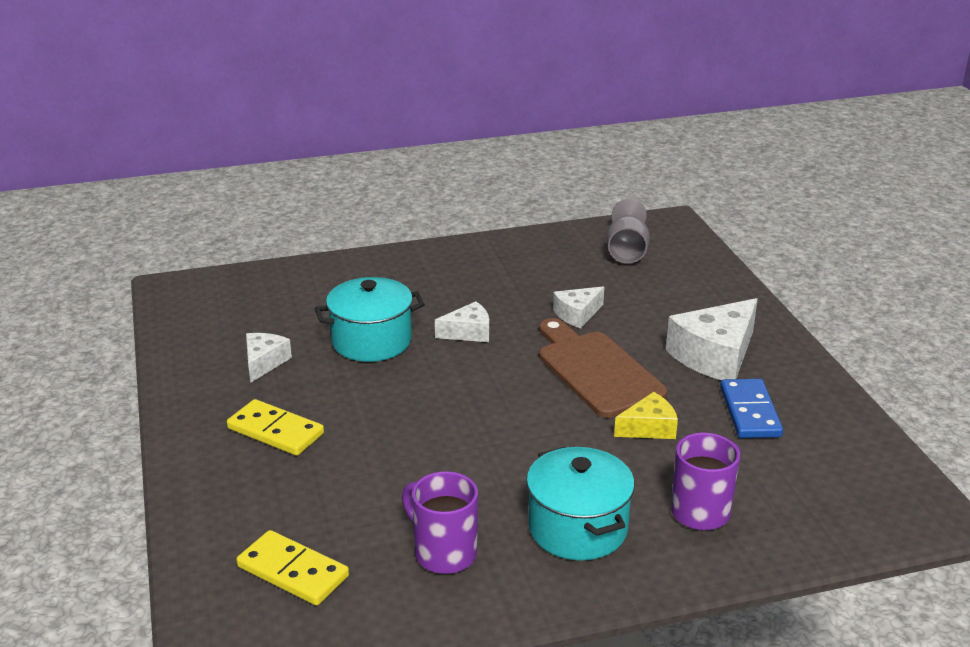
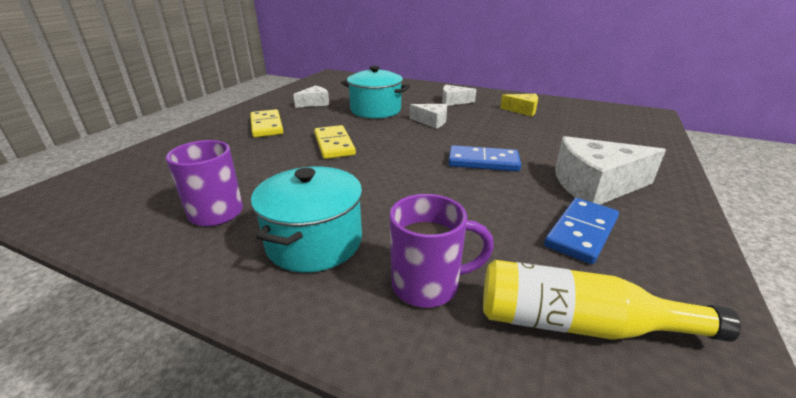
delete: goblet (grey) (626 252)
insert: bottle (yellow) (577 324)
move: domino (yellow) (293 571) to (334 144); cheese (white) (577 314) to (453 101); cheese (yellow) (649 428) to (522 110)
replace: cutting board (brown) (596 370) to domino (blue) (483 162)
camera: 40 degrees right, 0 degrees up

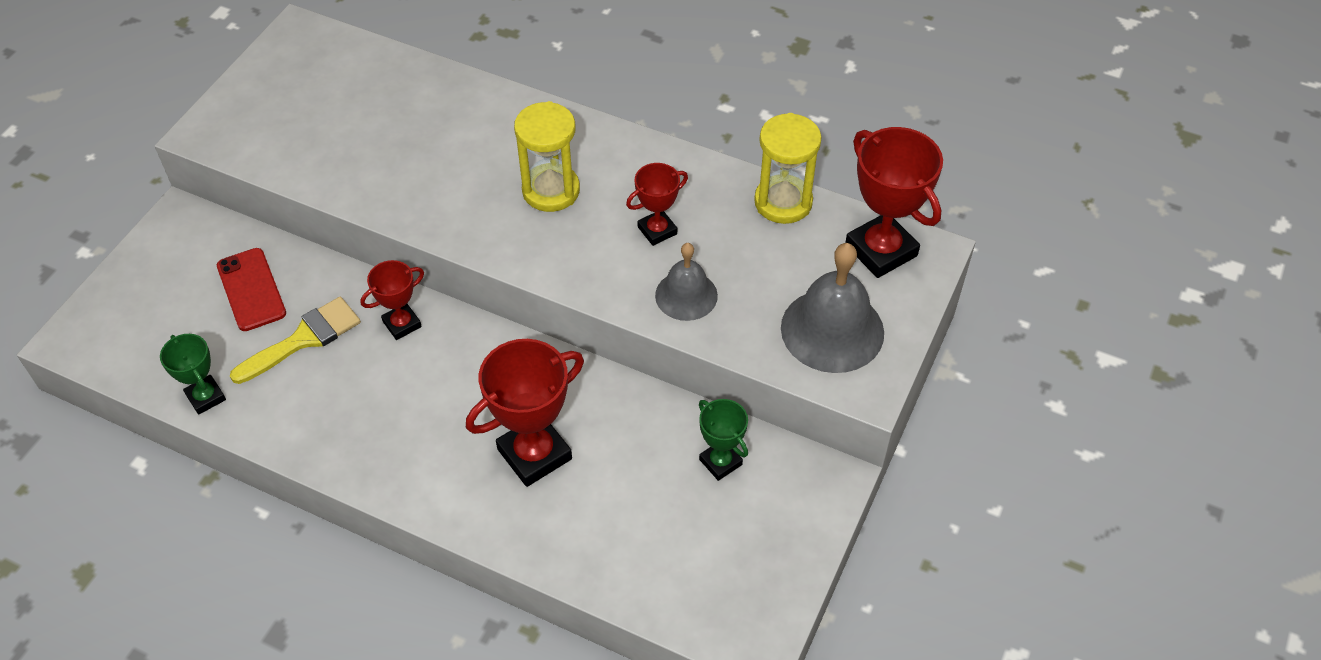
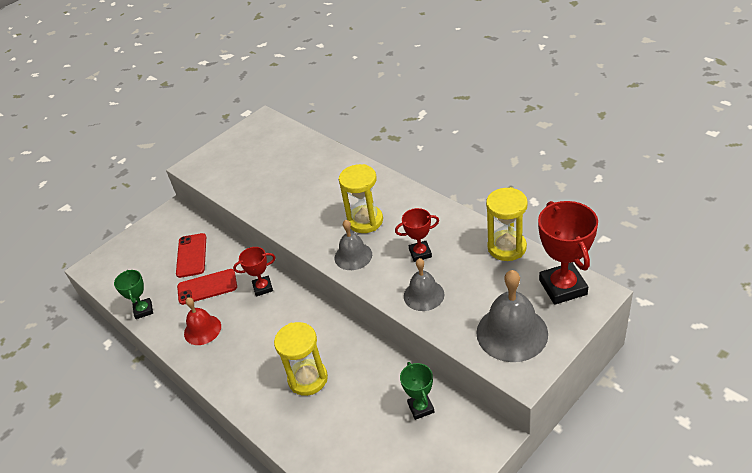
insert: bell (red) (202 330); bell (grey) (353 256)
replace: brush (yellow) (304 339) to phone (red) (207 287); trophy (red) (534 454) to hourglass (yellow) (308 379)
camera: 25 degrees right, 10 degrees down

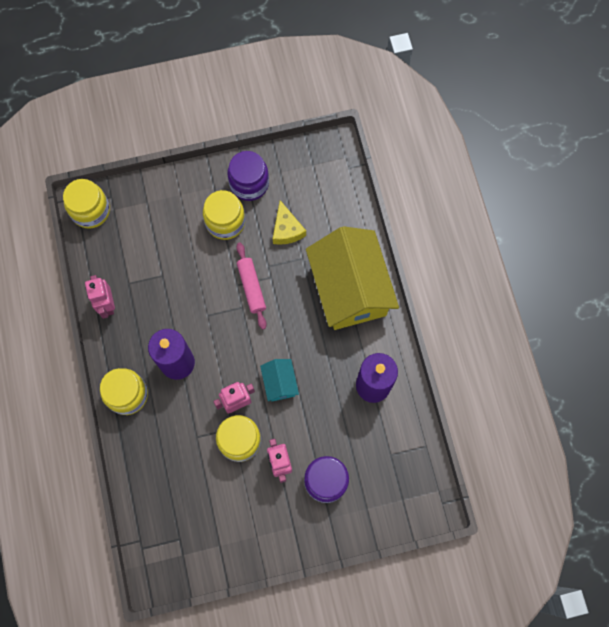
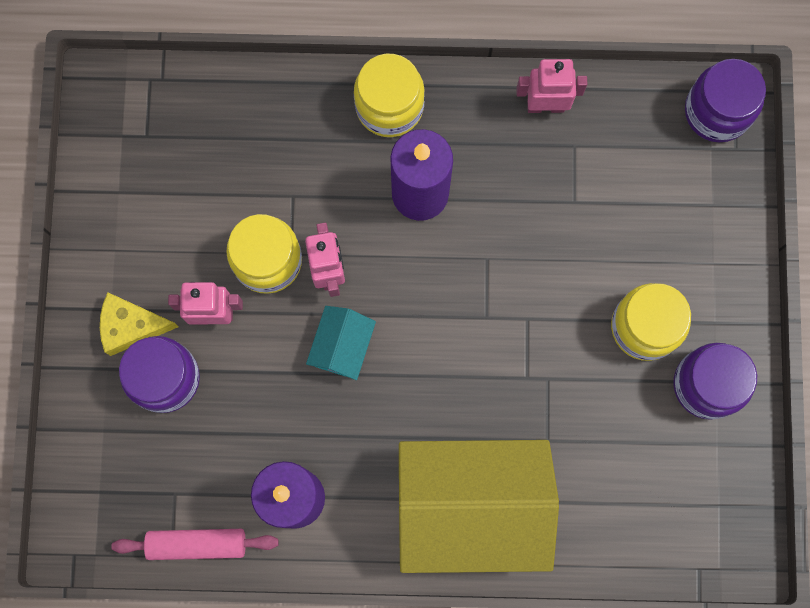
move: rolling pin (pink) (251 287) to (197 544); cheese (yellow) (286 229) to (131 326)
recolor: jar (yellow) (90 211) to jar (purple) (717 111)
rotate: house (turquoise) (280 383) = (342 346) 75 degrees counterclockwise
camera: 105 degrees right, 5 degrees up

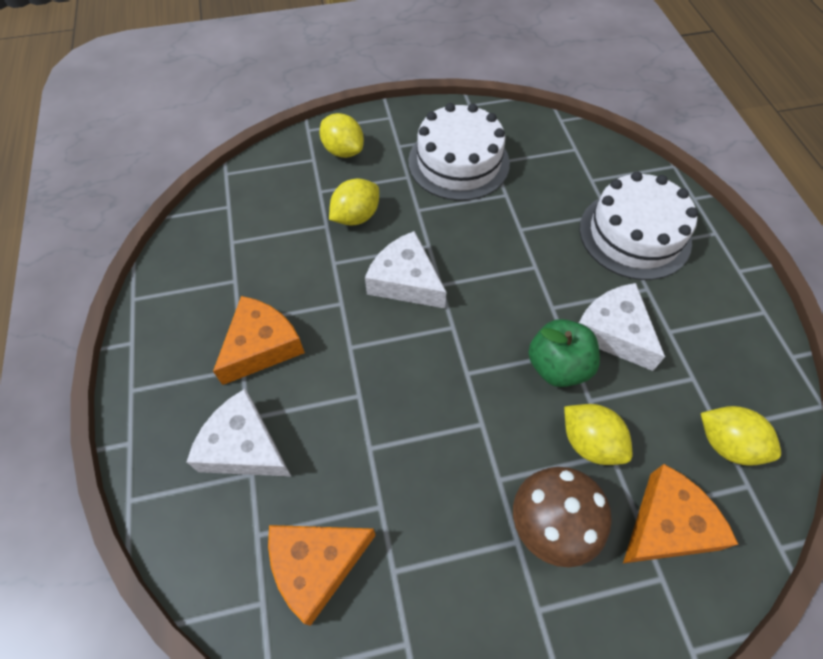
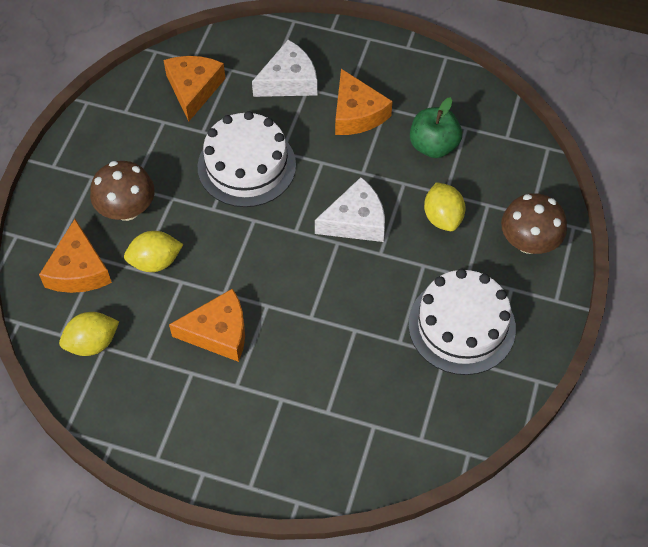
move: apple (green) (557 366) to (433 146); cake (white) (634 234) to (246 166)
replace: lemon (yellow) (343 151) to mushroom (brown) (528 242)
recolor: cheese (white) (613 332) to cheese (orange) (218 332)
camera: 120 degrees right, 0 degrees up

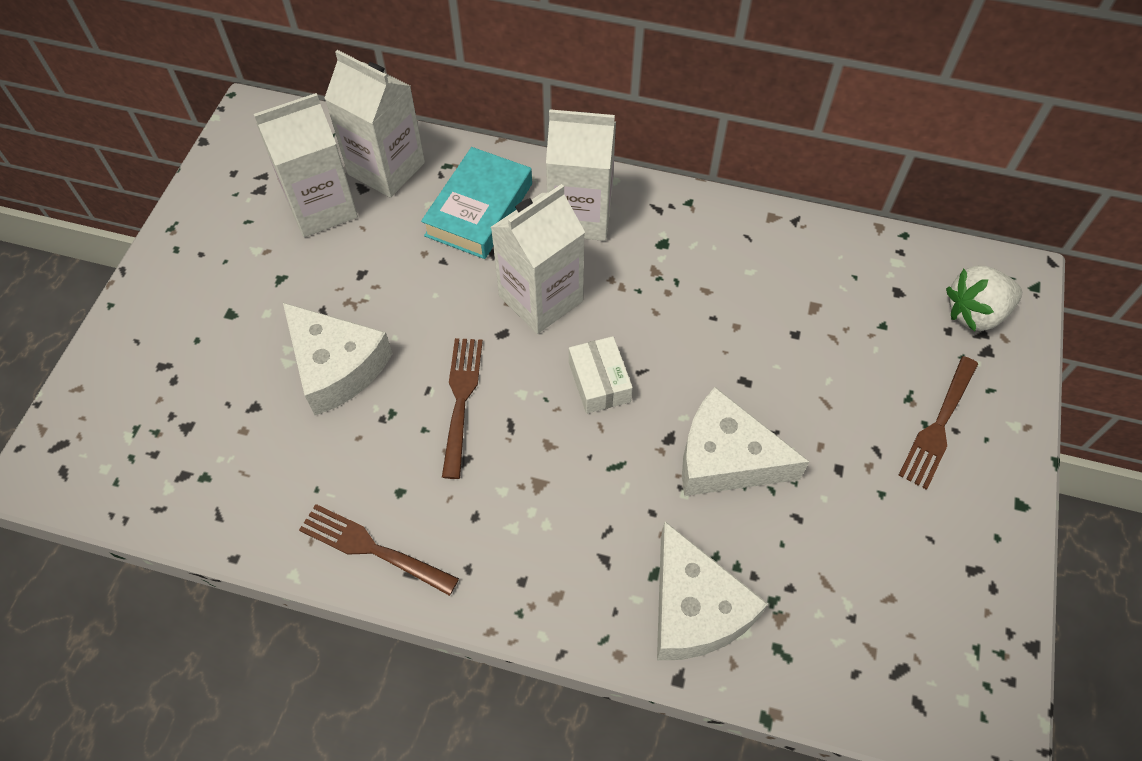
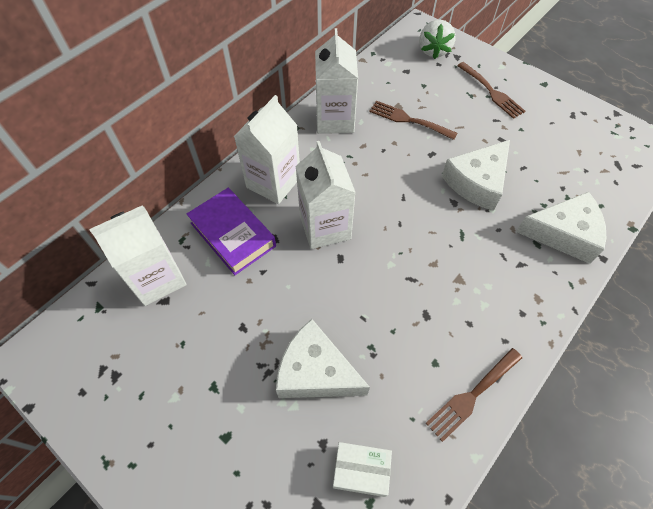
move: carton (white) (321 207) to (335 120); fork (brown) (461 400) to (409 120); box (white) (599 382) to (361 470)
recolor: book (turquoise) (479 209) to book (purple) (232 234)
rotate: cheese (white) (336 367) = (316 371) 135 degrees counterclockwise
camera: 65 degrees left, 0 degrees up

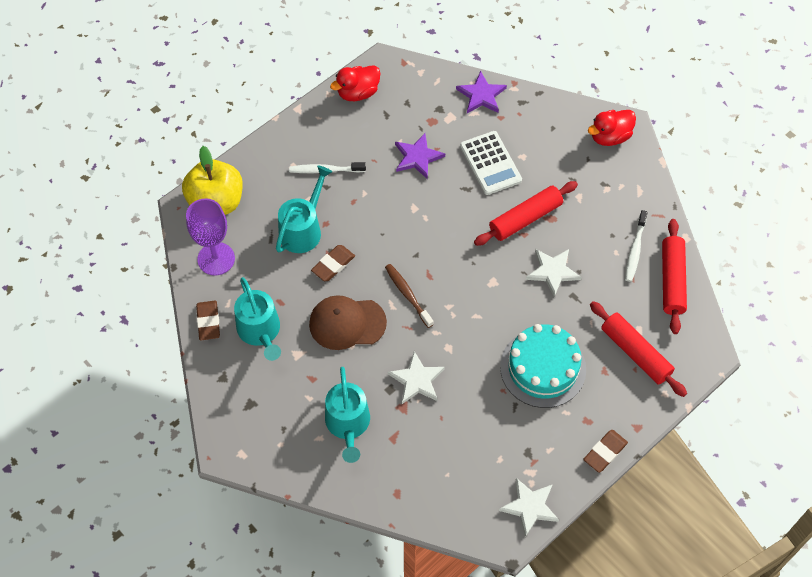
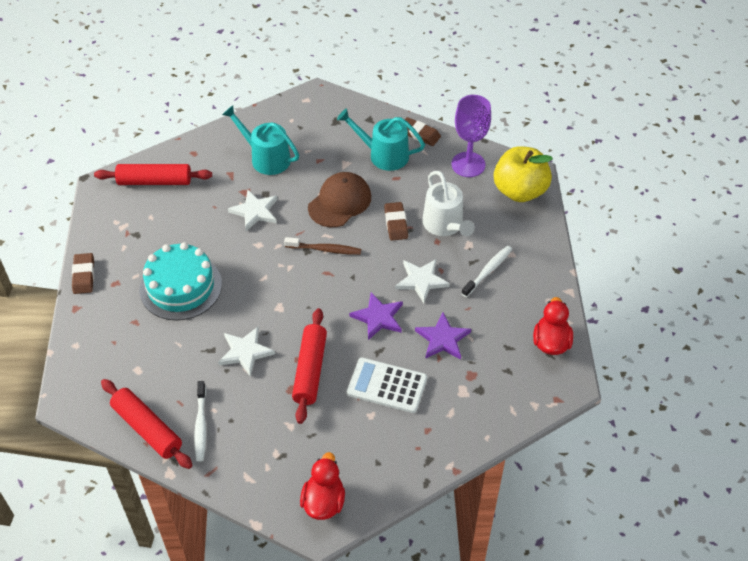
move: star (purple) (481 95) to (378 317); star (white) (530 507) to (421 281); rolling pin (red) (635 353) to (155 181)
recolor: watering can (turquoise) (303 229) to watering can (white) (445 225)
rotate: toothbrush (white) (635 250) = (201 425) 150 degrees counterclockwise
camera: 130 degrees right, 10 degrees down

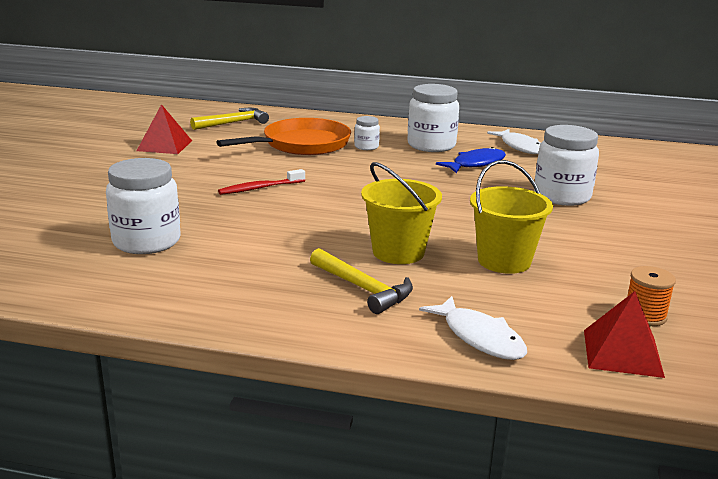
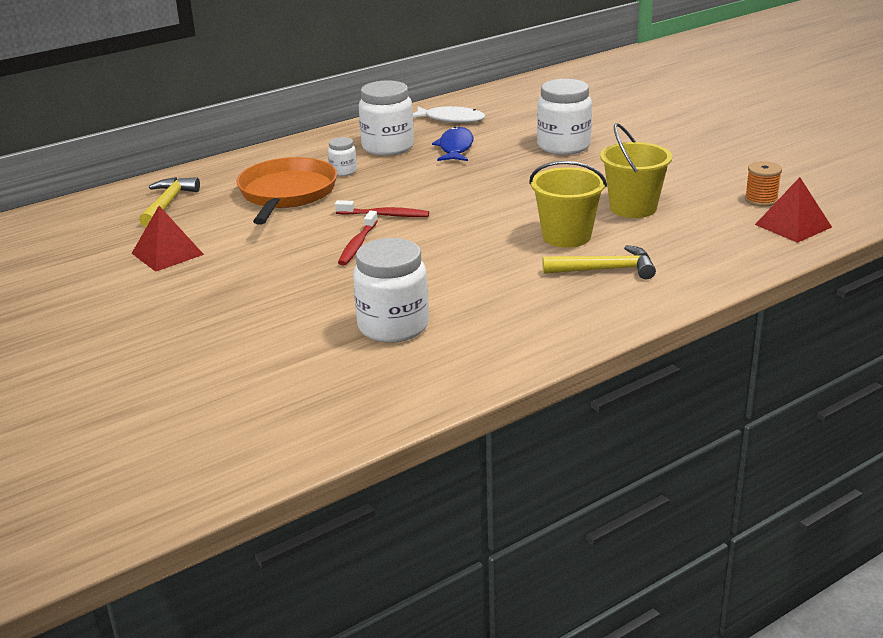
delete: fish (white) (479 337)
insert: toothbrush (red) (385 215)
camera: 45 degrees left, 5 degrees up

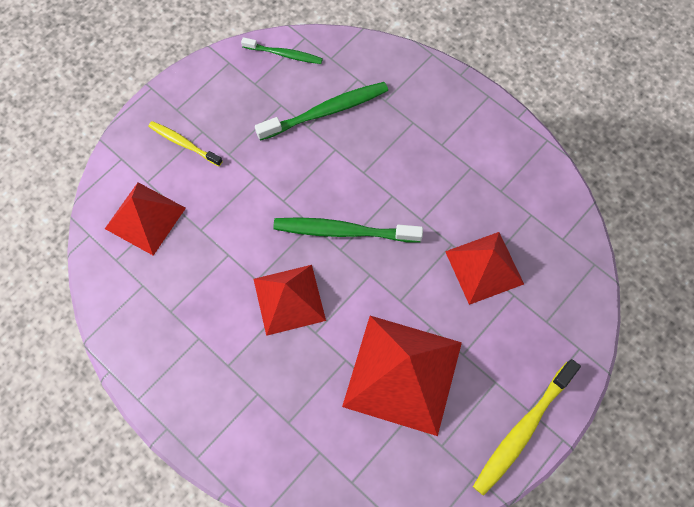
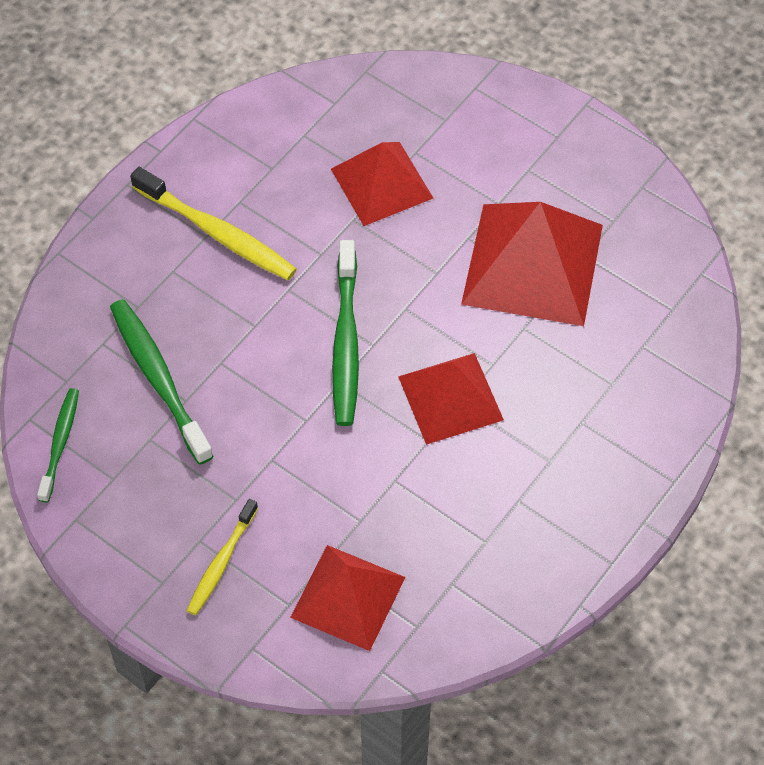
move: toothbrush (yellow) (522 430) to (217 233)
camera: 95 degrees left, 10 degrees down

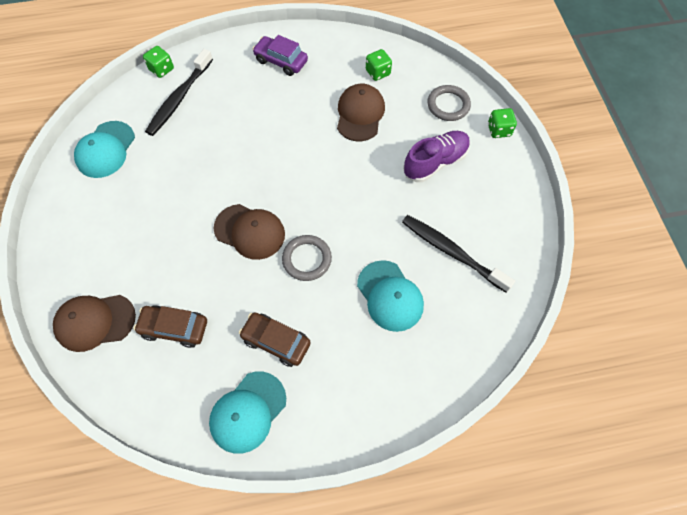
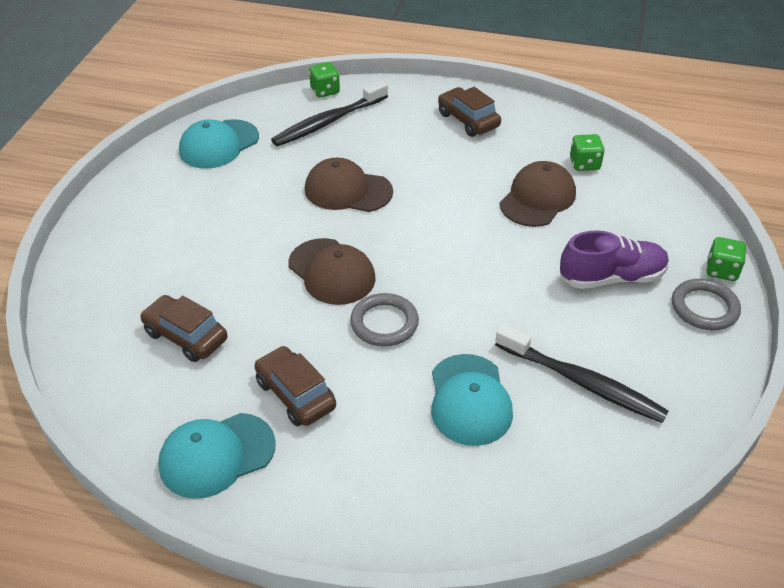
move: cap (brown) (95 322) to (348 190); ring (grey) (448 105) to (704 308)
recolor: car (purple) (281 61) to car (brown) (468 120)
rotate: toothbrush (black) (452 252) = (582 382) 150 degrees clockwise
camera: 25 degrees right, 20 degrees down

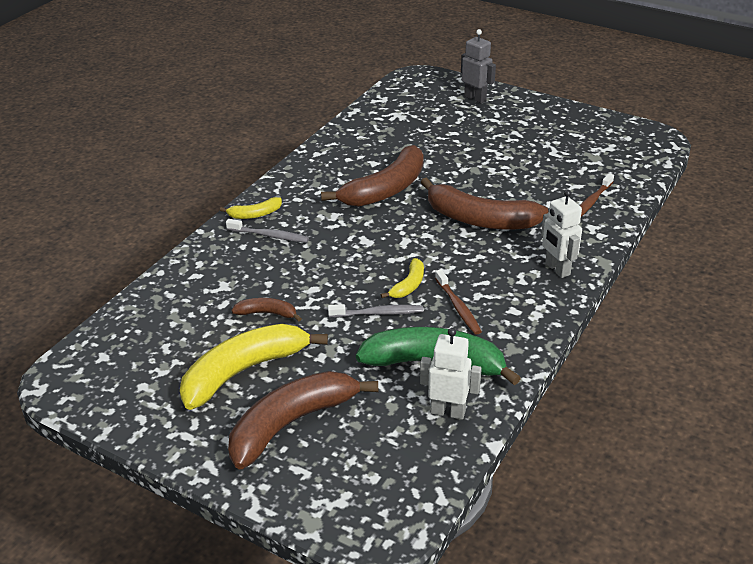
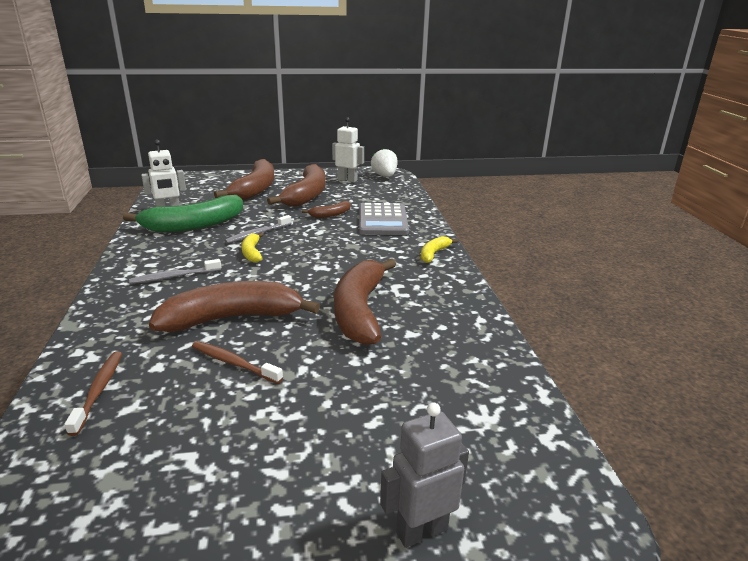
insert: calculator (grey) (382 220); strawberry (white) (384 176)
move: toothbrush (grey) (269 235) to (174 277); toothbrush (brown) (458 307) to (233 363); robot (white) (557 269) to (347 180)
recolor: banana (yellow) (244 371) to banana (brown) (306 195)
rotate: robot (grey) (475 98) = (421 530) 150 degrees clockwise
camera: 140 degrees right, 10 degrees down

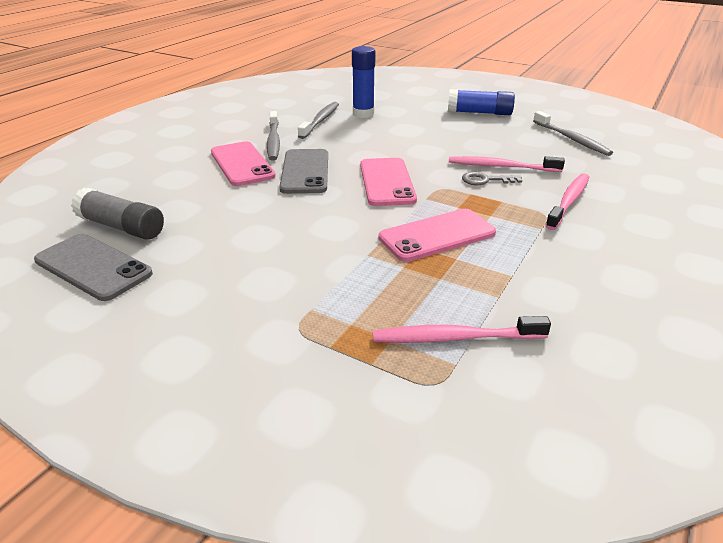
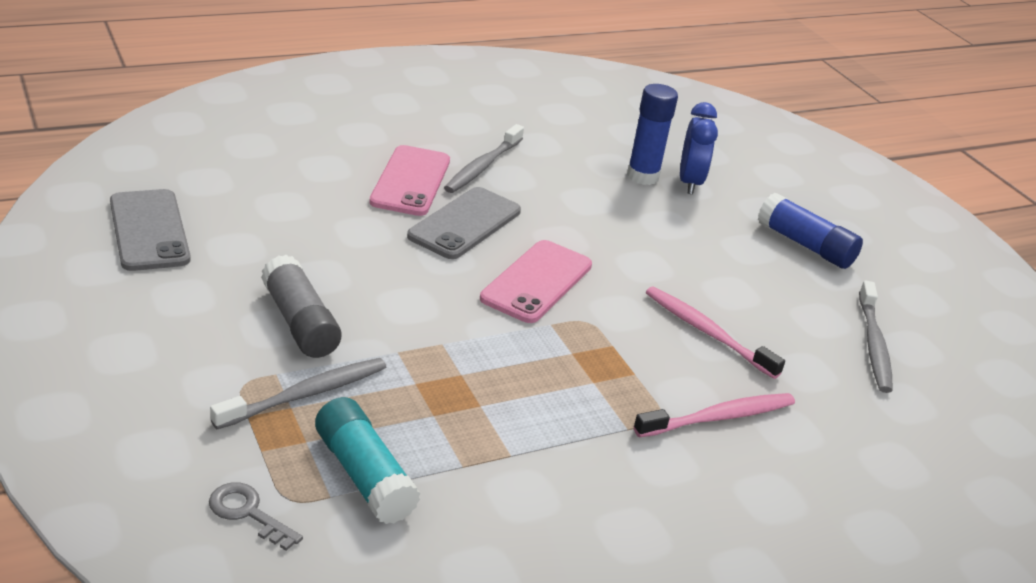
delete: phone (pink) (437 235)
insert: clock (blue) (690 183)
move: glue stick (grey) (121 227) to (300 322); toothbrush (grey) (320 121) to (305 395); key (grey) (486 180) to (248 513)
replace: toothbrush (pink) (455 338) to glue stick (turquoise) (364 475)
camera: 30 degrees right, 0 degrees up

